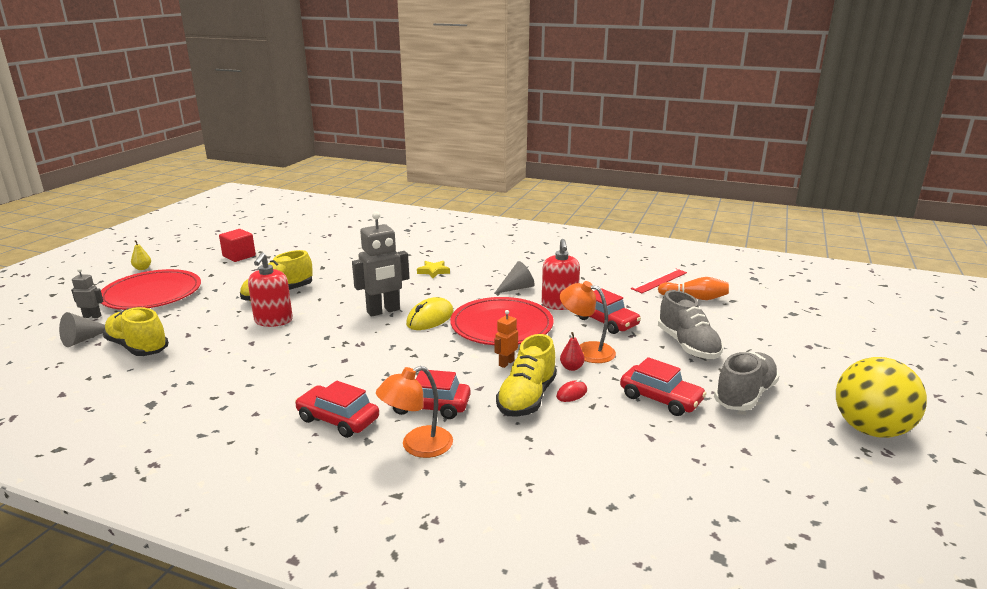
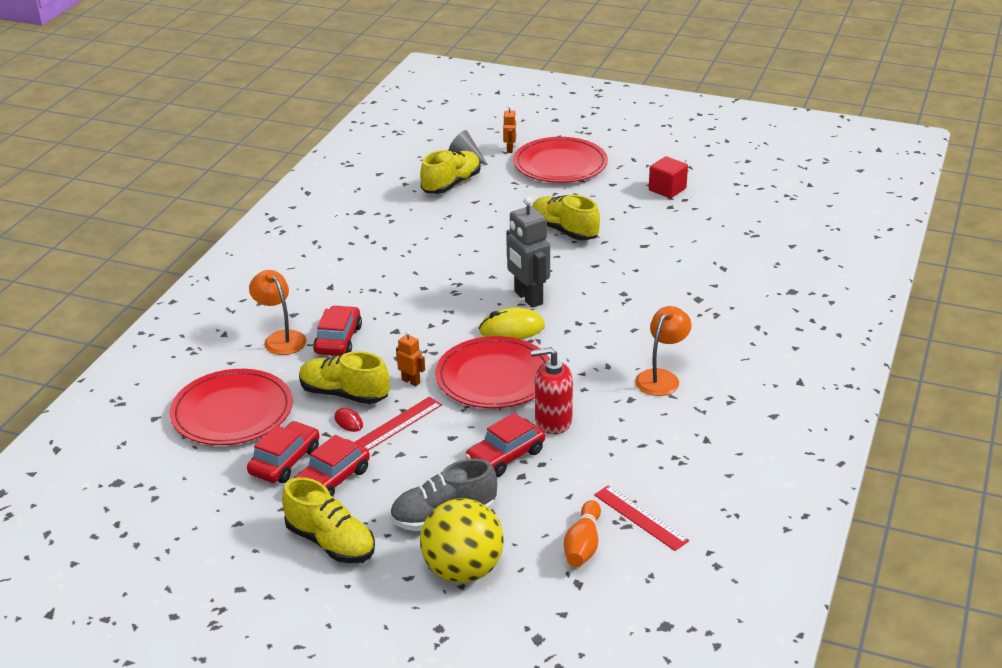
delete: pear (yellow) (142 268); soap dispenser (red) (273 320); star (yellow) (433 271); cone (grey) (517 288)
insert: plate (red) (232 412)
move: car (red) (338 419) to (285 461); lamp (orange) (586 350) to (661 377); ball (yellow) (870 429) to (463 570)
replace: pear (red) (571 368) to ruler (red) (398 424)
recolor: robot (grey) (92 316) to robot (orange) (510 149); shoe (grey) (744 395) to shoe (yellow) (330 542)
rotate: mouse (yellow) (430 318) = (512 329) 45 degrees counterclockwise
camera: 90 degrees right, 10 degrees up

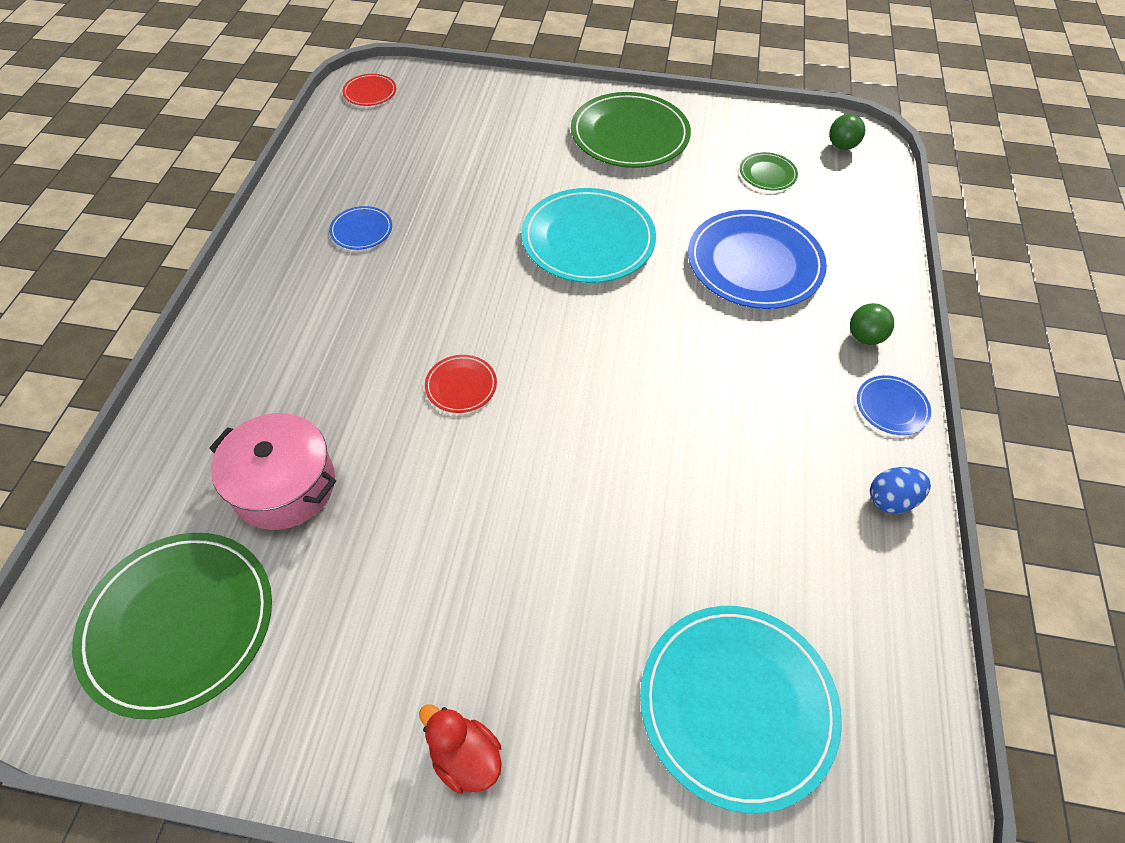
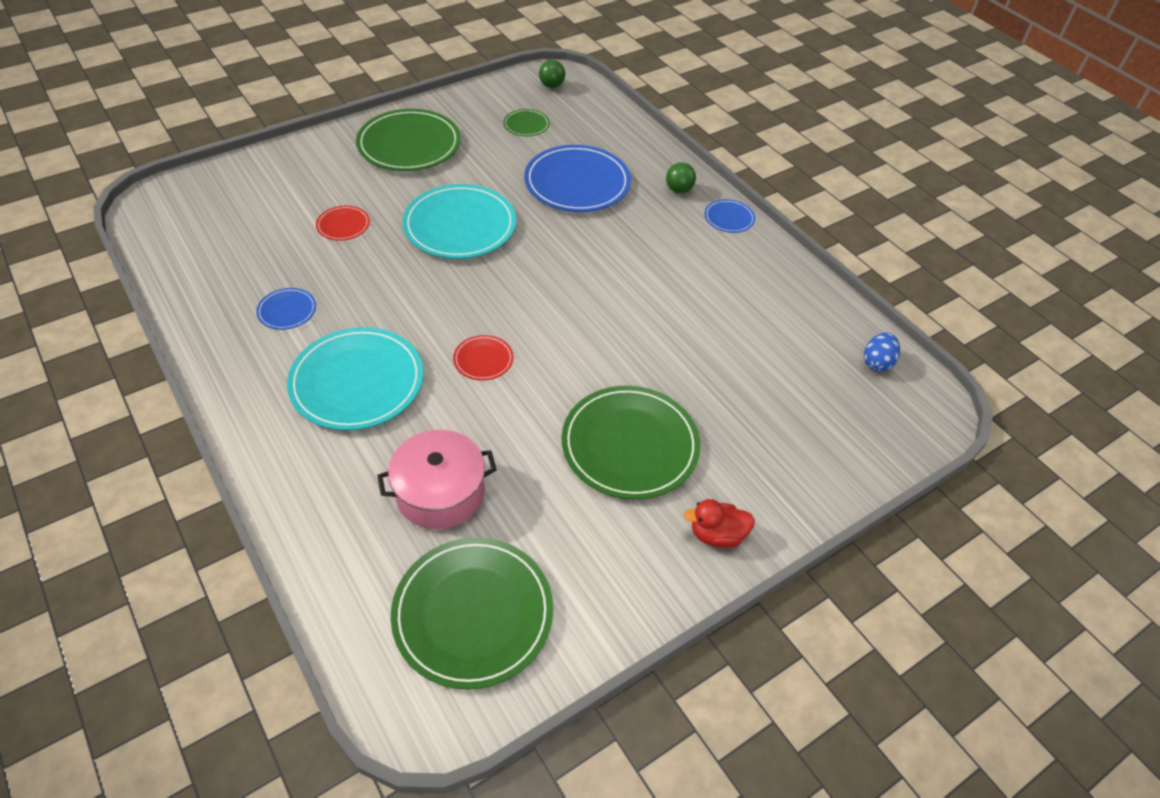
insert: plate (green) (630 445)
move: plate (red) (370 92) to (343 225); plate (turquoise) (737 705) to (357 382); egg (blue) (891 500) to (877 362)
camera: 45 degrees left, 5 degrees down

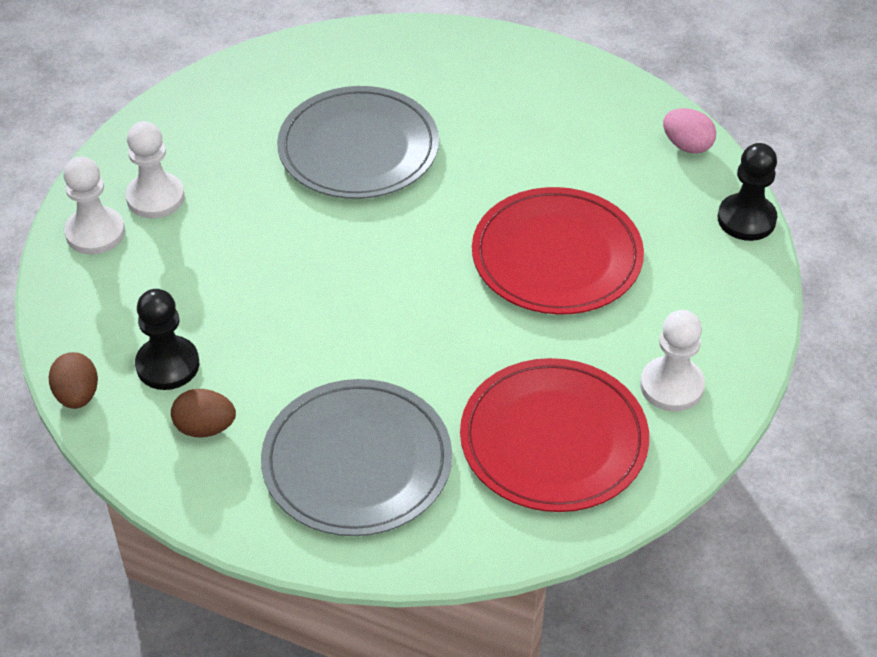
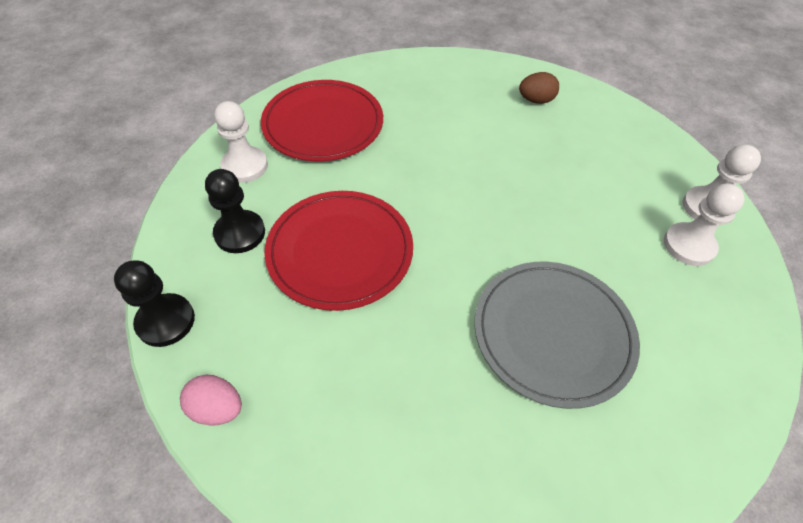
delete: egg (brown) (77 395); plate (grey) (357 462)
move: pawn (black) (167 365) to (240 233)
camera: 165 degrees right, 5 degrees up

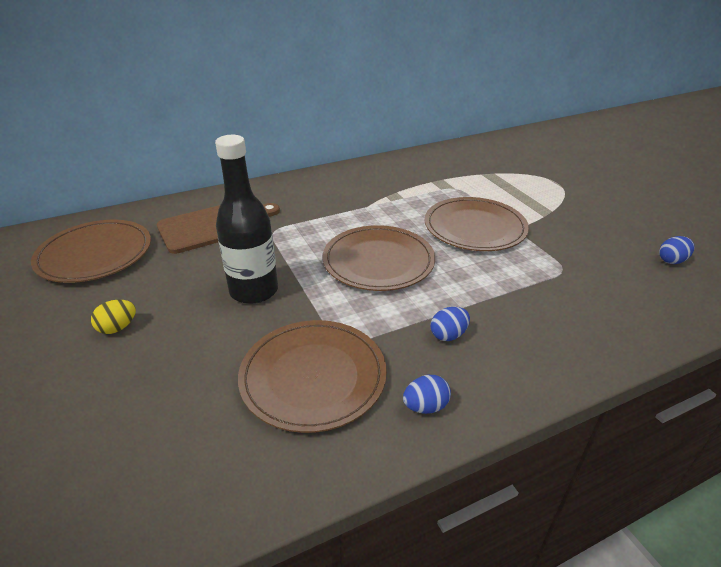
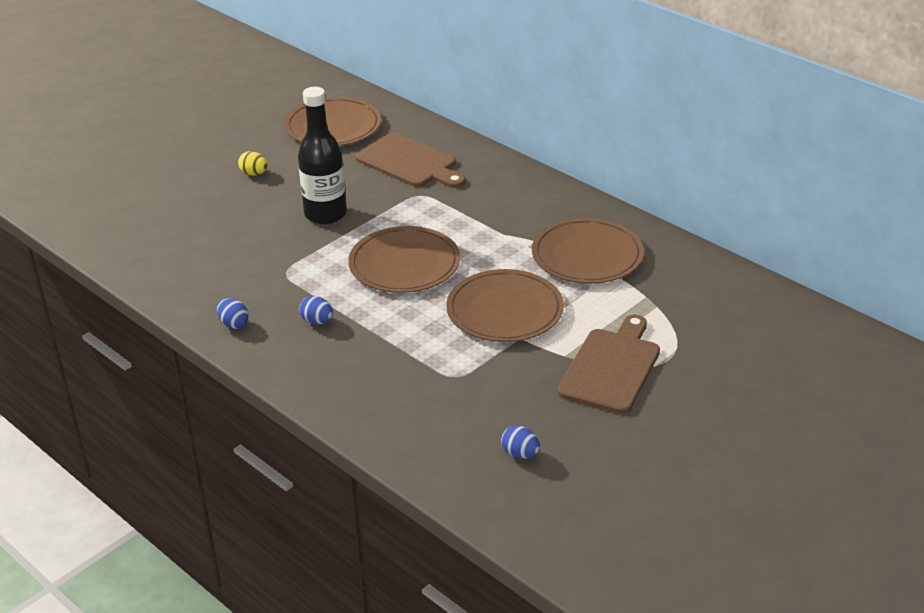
insert: cutting board (brown) (611 368)
move: plate (brown) (313 376) to (587 255)
camera: 70 degrees right, 0 degrees up

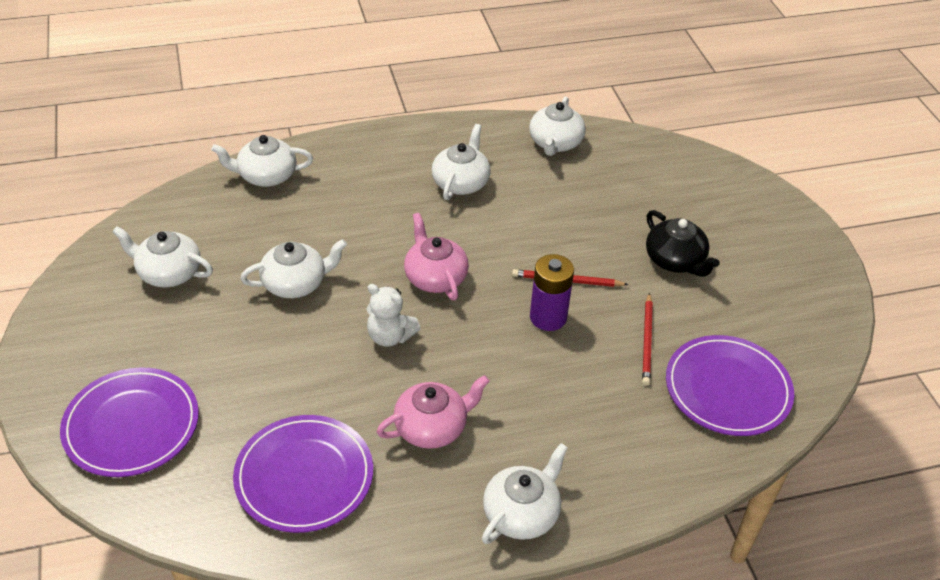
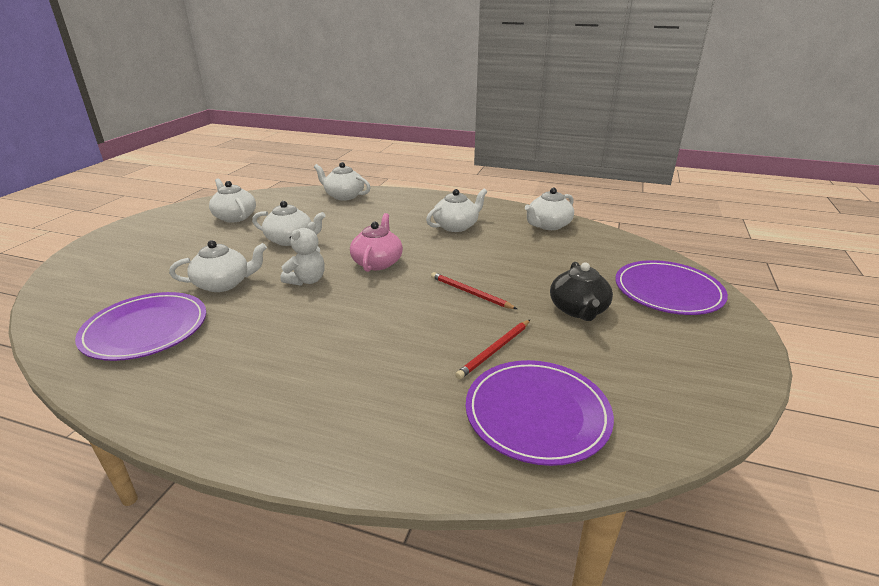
delete: teapot (pink) (432 427); battery (purple) (548 317)
move: plate (purple) (131 425) to (668 291); teapot (white) (522 513) to (224 284)
rotate: teddy bear (white) (390 336) = (307 280) 120 degrees counterclockwise
camera: 35 degrees right, 15 degrees down

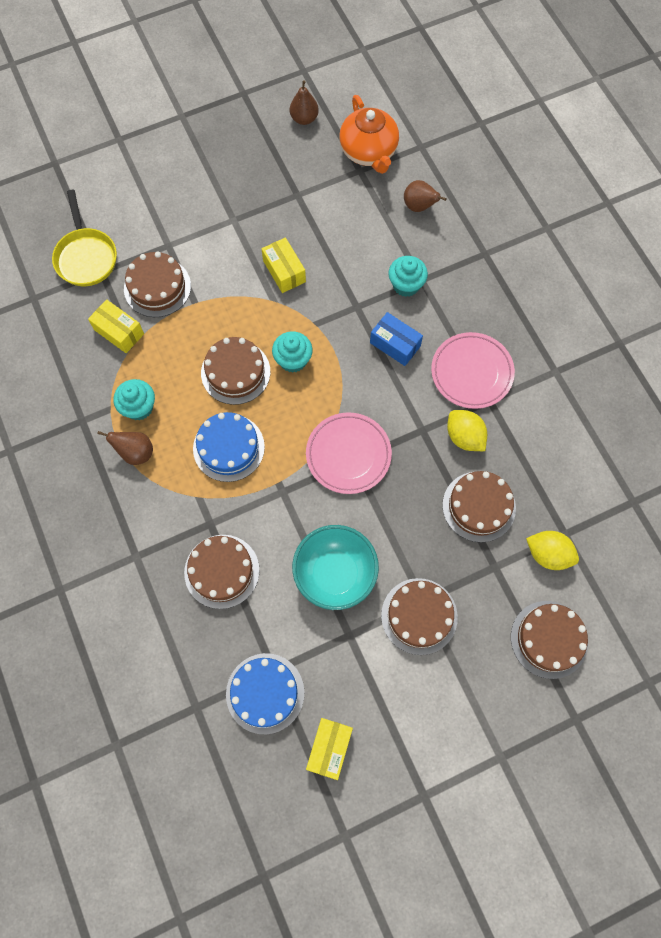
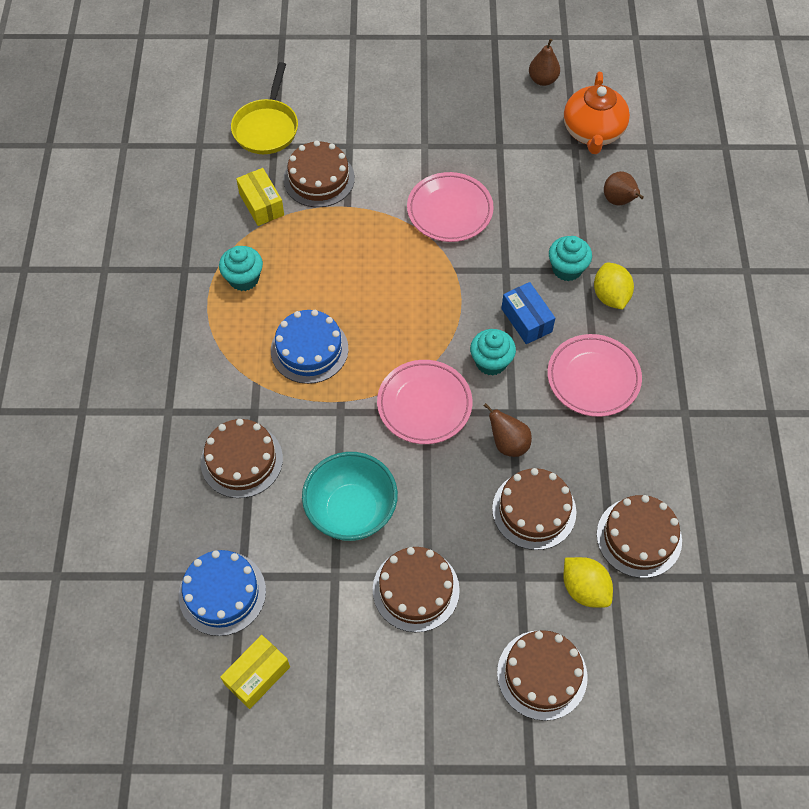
move: pear (brown) (136 452) to (508 443); cake (brown) (235 372) to (639 537); cupcake (turquoise) (293 360) to (491 362); lemon (yellow) (464 437) to (610 296)
replace: box (yellow) (284 271) to plate (pink) (449 210)
camera: 25 degrees right, 10 degrees down

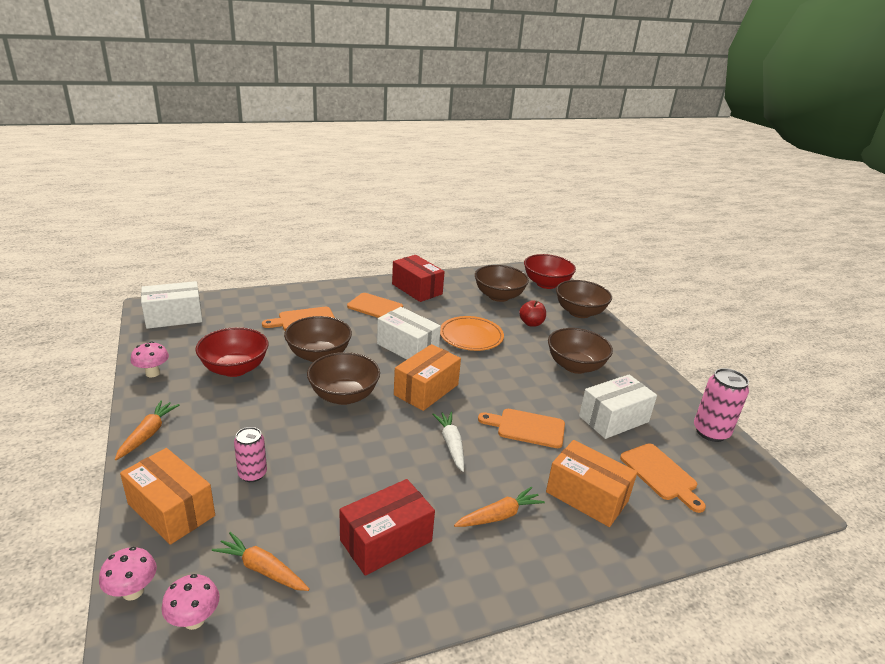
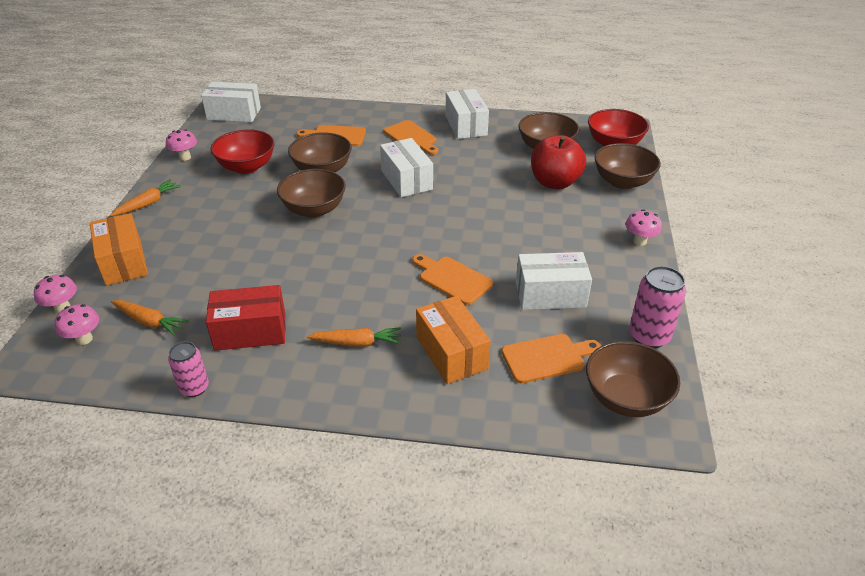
delete: box (orange) (426 390); carrot (white) (451 444); plate (orange) (471 336)
insert: mushroom (pink) (639 241)
move: can (pink) (252 474) to (194 388); bowl (brown) (575 366) to (626 398)
recolor: box (red) (417 289) to box (white) (466 126)
rotate: carrot (orange) (262 569) = (149 322) 150 degrees clockwise; cutting board (orange) (661 474) = (547 358) 105 degrees counterclockwise
resize: apple (red) (531 323) = (554 182) x1.82
camera: 30 degrees right, 10 degrees up

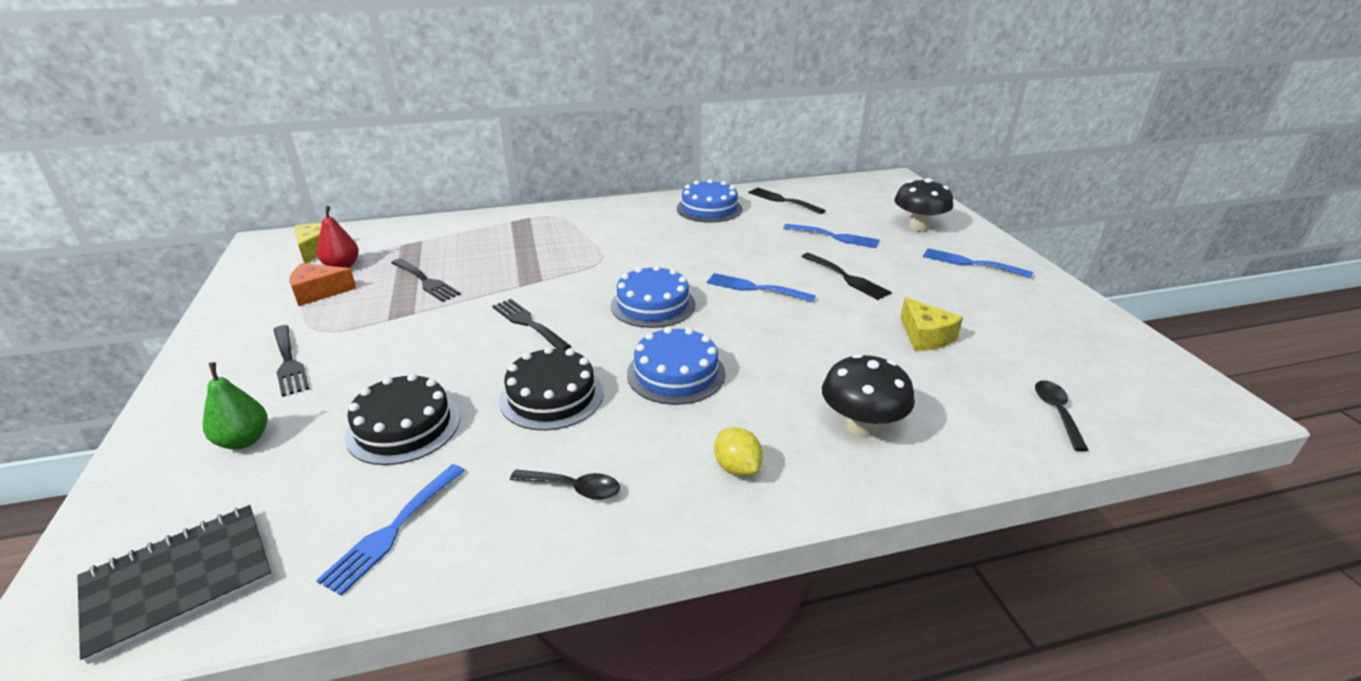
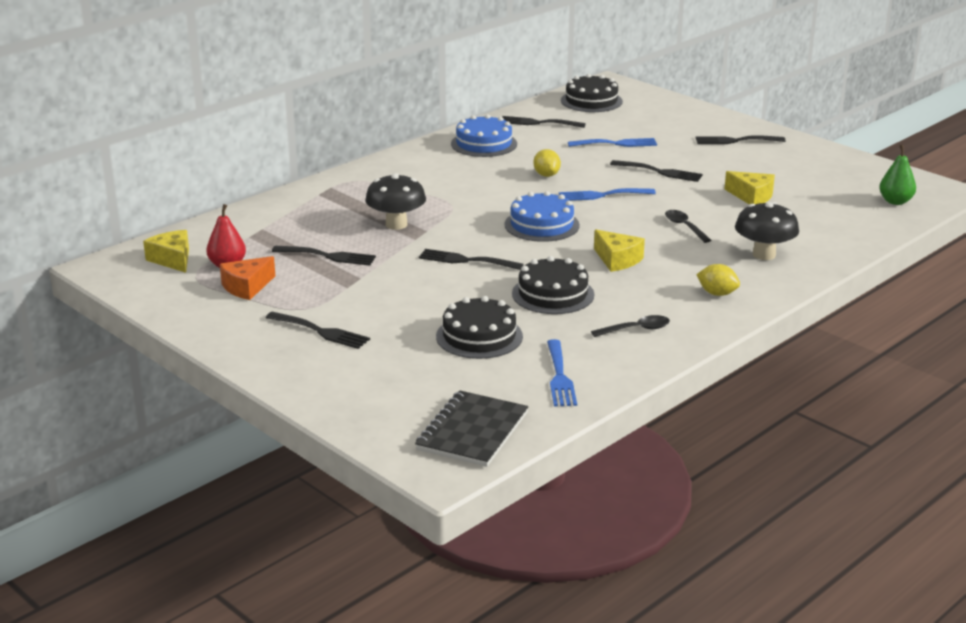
insert: lemon (yellow) (546 175); cake (black) (591 101)
move: pear (green) (244 440) to (895 201); mushroom (black) (918 227) to (396 224); spoon (black) (1057 412) to (684 227)
replace: cake (blue) (676 373) to cheese (yellow) (617 260)
recolor: fork (blue) (970 263) to fork (black) (735 141)
camera: 30 degrees left, 5 degrees down

